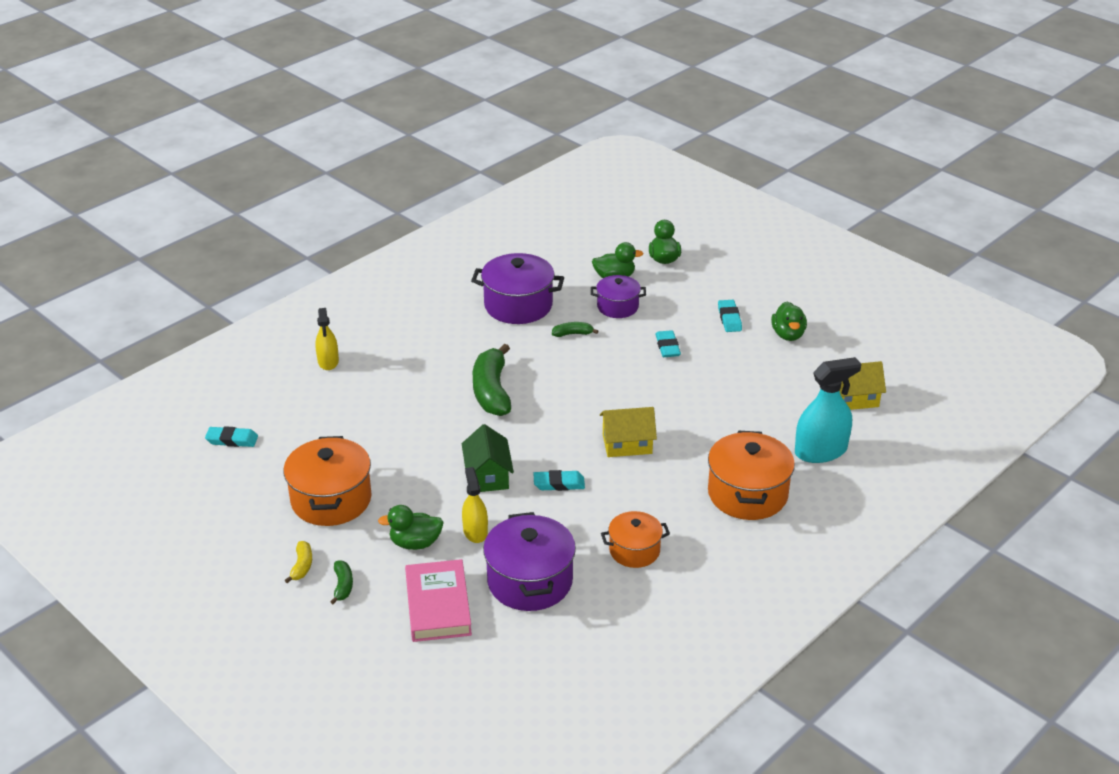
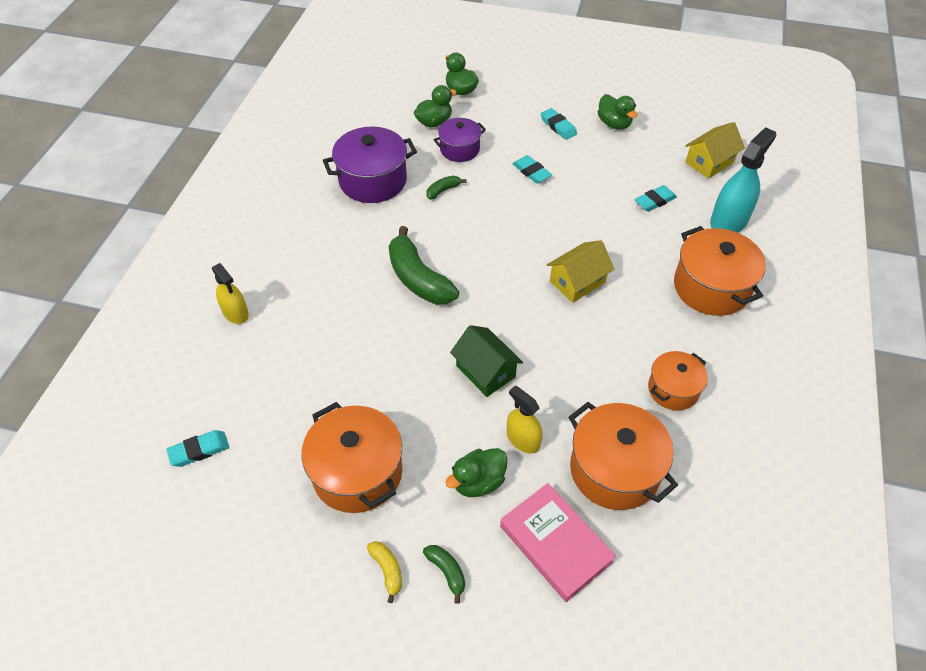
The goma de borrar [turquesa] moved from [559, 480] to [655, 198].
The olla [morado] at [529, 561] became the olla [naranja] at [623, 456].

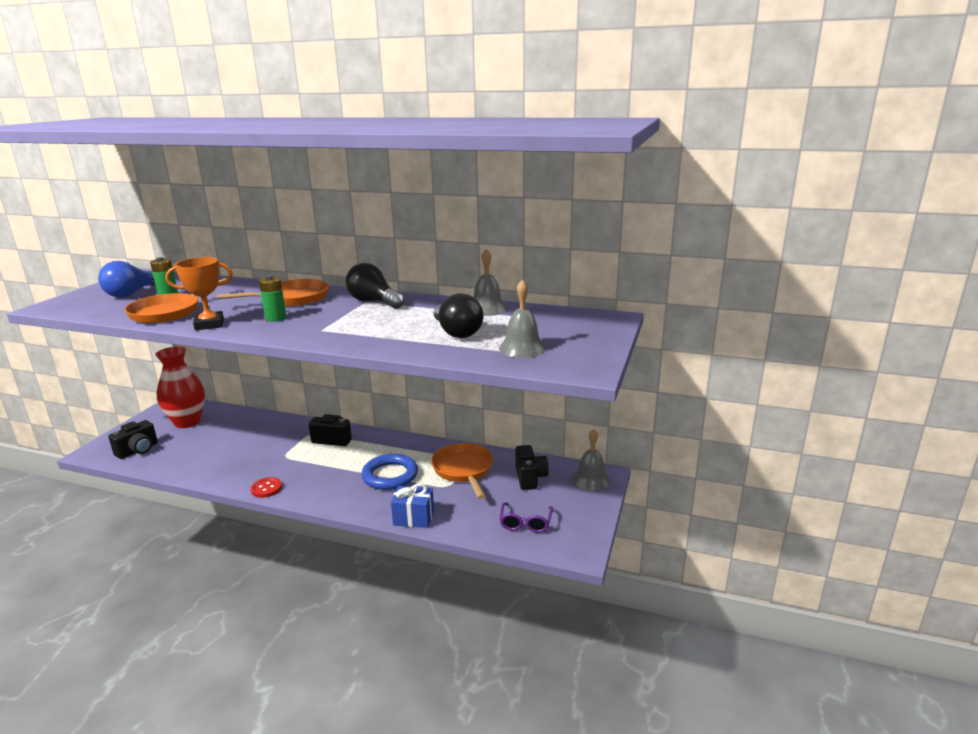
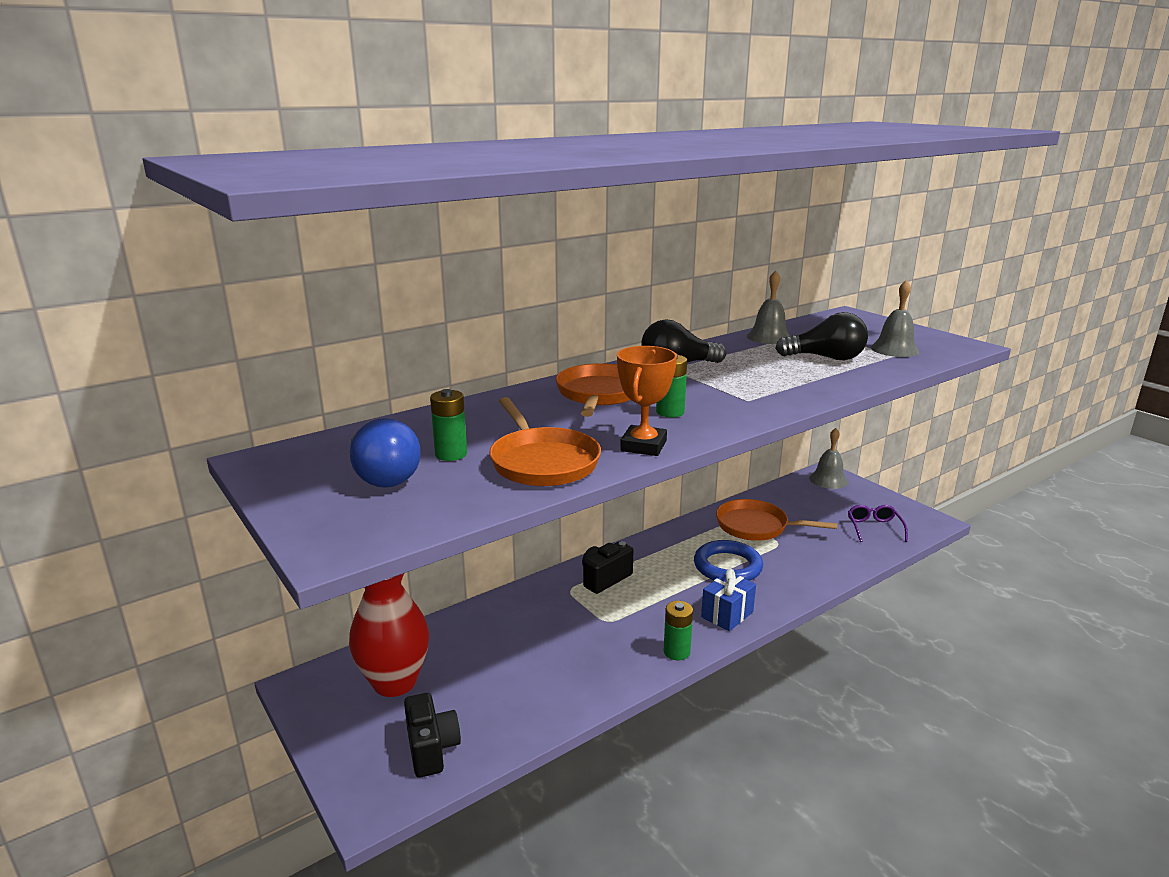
The cámara [negro] at [532, 467] disappeared.
The regalo [azul] moved from [412, 505] to [728, 600].
The botón [rojo] at [266, 487] was replaced by the pila [verde] at [678, 630].
The gafas [morado] at [526, 517] turned 135 degrees counterclockwise.

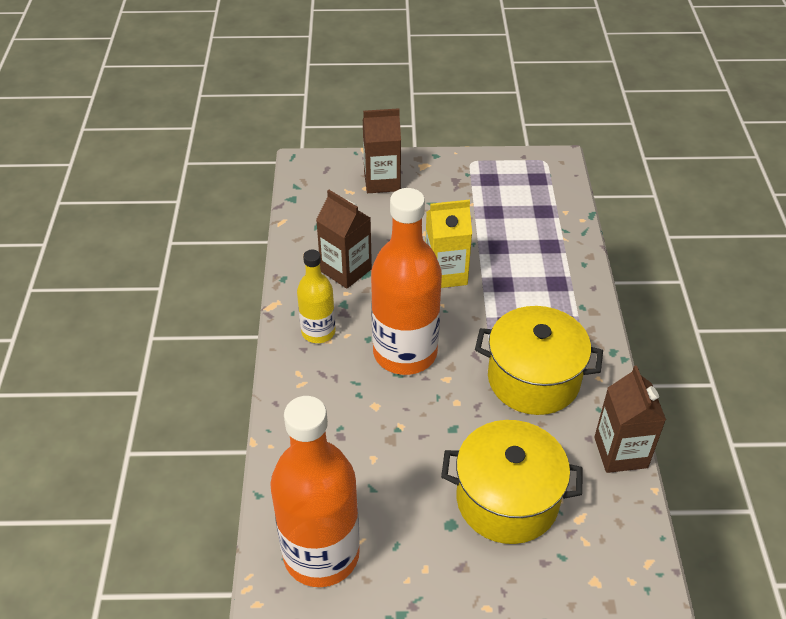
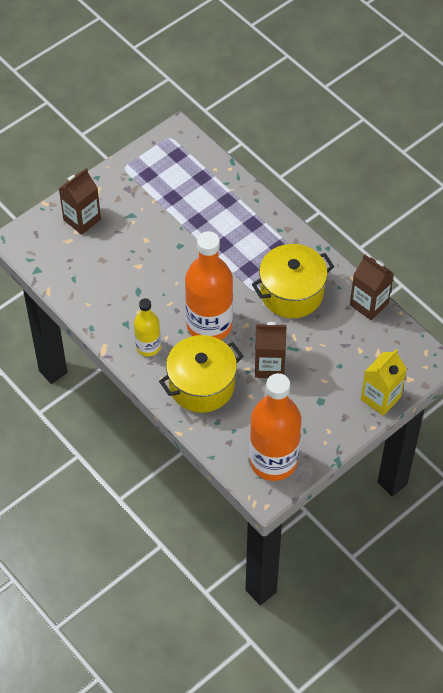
The cartón de leche [marrón] moved from [344, 239] to [271, 350].
The cartón de leche [amarillo] moved from [448, 244] to [384, 382].
The olla [amarillo] moved from [512, 482] to [201, 374].

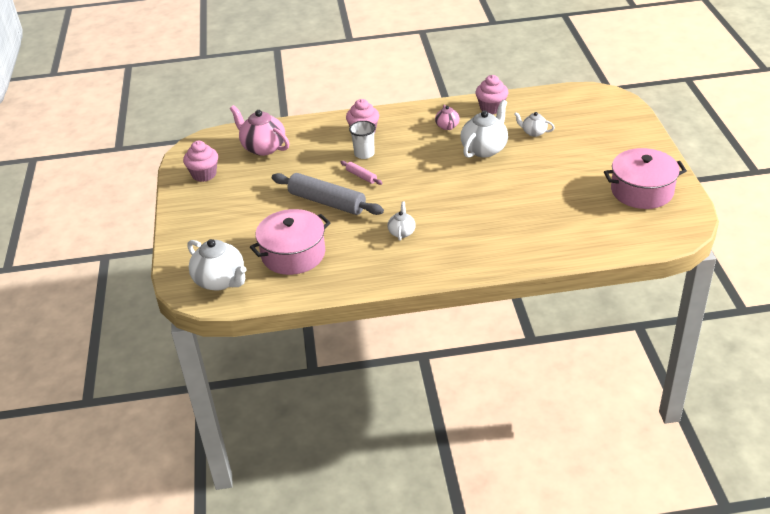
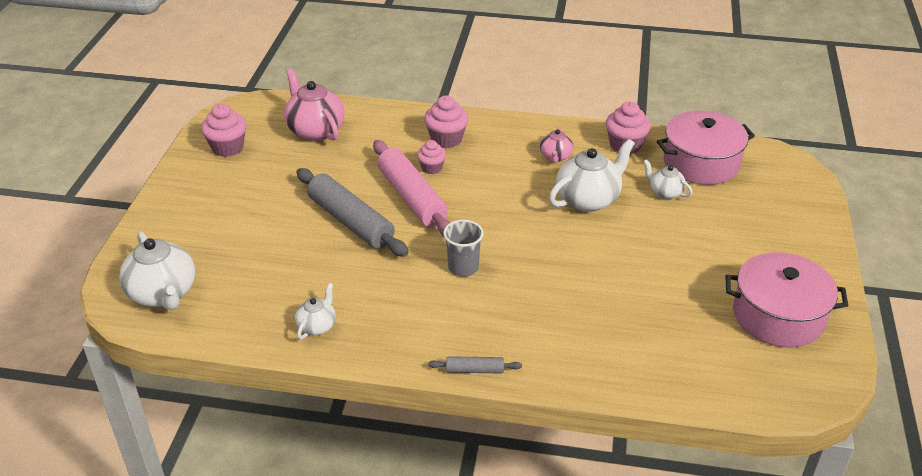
The rodillo [gris] at [475, 365] appeared.
The vaso [gris] at [463, 248] appeared.
The olla [rosa] moved from [290, 242] to [706, 147].
The tetera [blanco] moved from [402, 221] to [315, 311].
The vaso [blanco] at [362, 140] was replaced by the magdalena [rosa] at [431, 157].
The rodillo [rosa] at [362, 173] changed to 2.19 times the size.

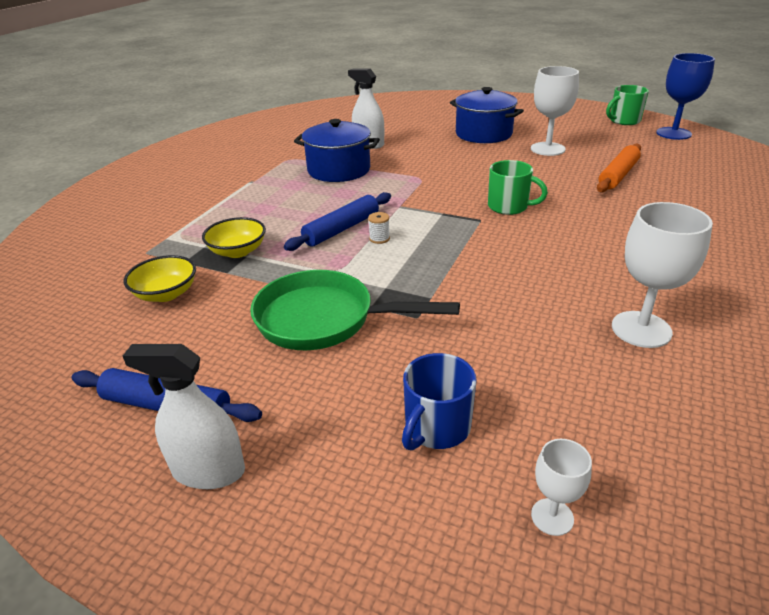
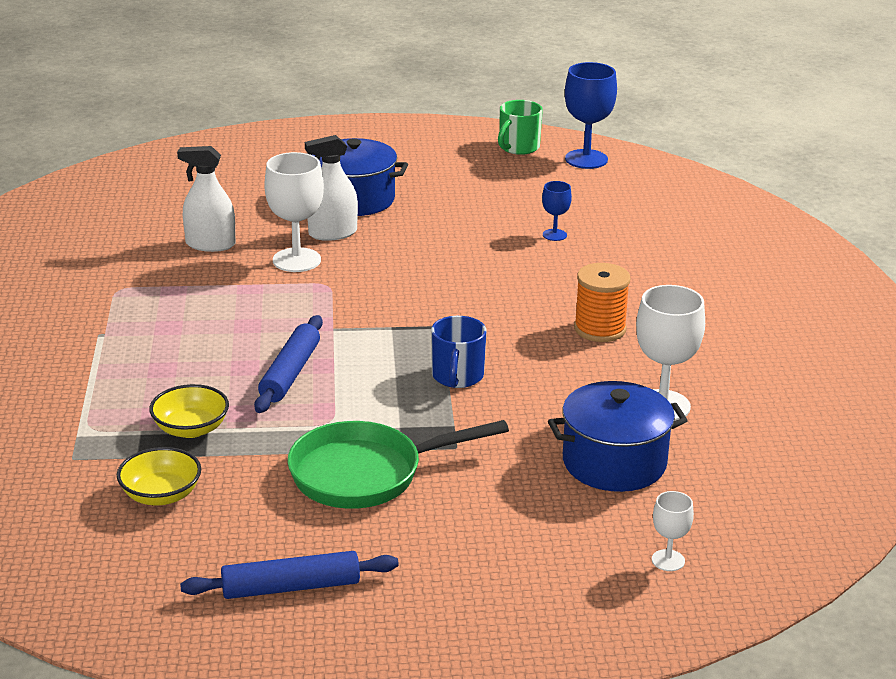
The carrete [blanco] at [379, 228] disappeared.
The taza [verde] at [518, 187] disappeared.
The carrete [naranja] at [602, 302] appeared.
The pulverizador [blanco] moved from [184, 416] to [331, 188].
The olla [azul] moved from [337, 150] to [618, 436].
The taza [azul] moved from [439, 401] to [458, 352].
The copa [blanco] moved from [555, 111] to [294, 212].
The rodillo [naranja] at [619, 168] was replaced by the copa [azul] at [557, 211].

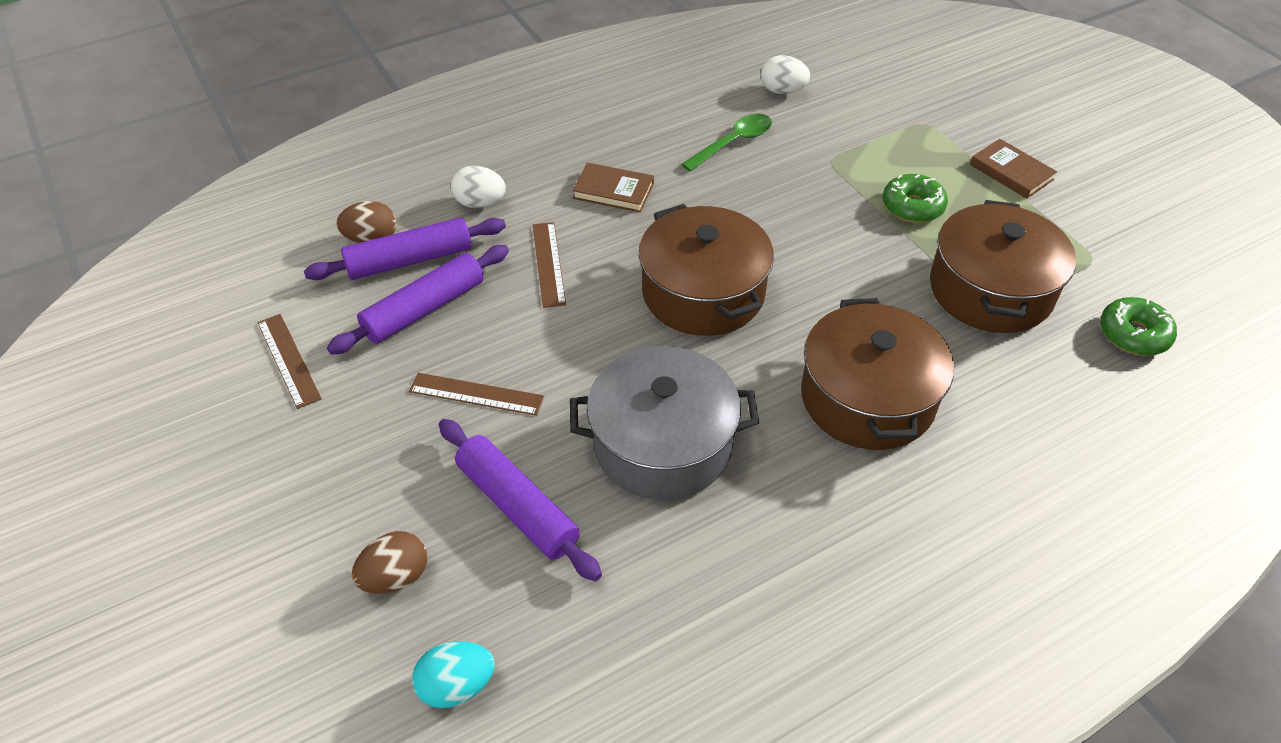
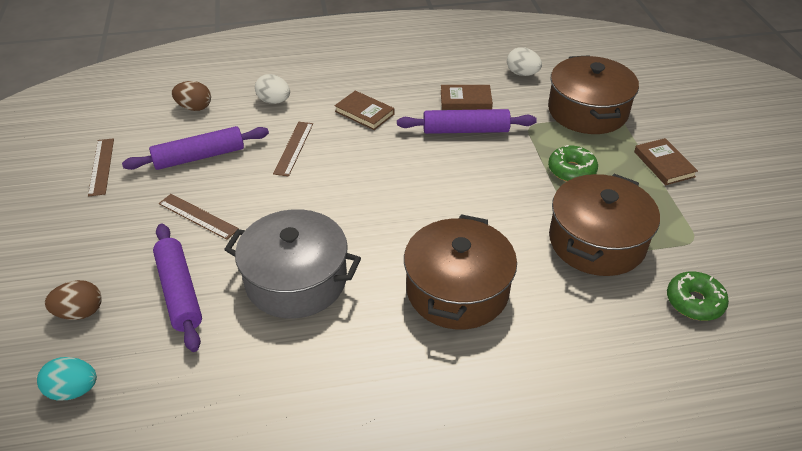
The rodillo [morado] moved from [405, 249] to [467, 121].
The olla [marrón] moved from [706, 270] to [593, 94].
The cuchara [verde] at [726, 143] was replaced by the libro [marrón] at [467, 97].

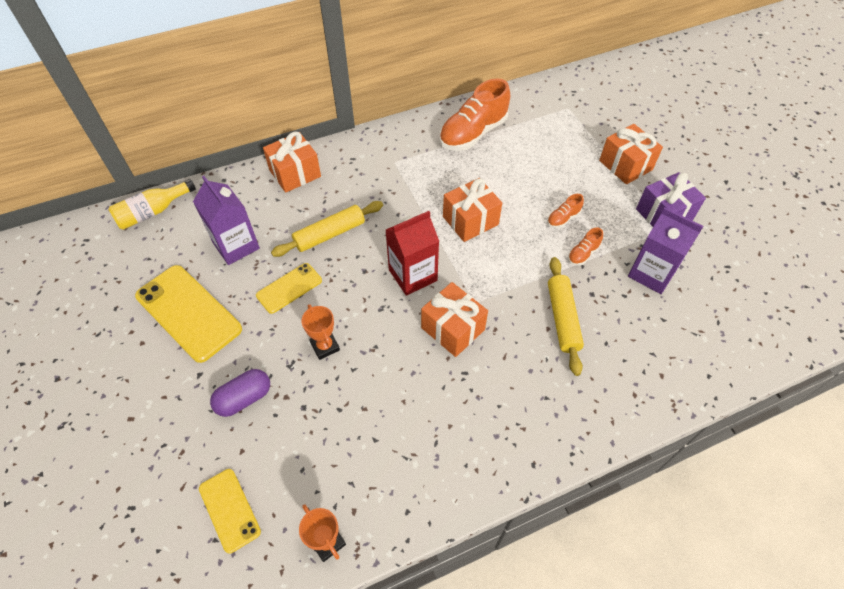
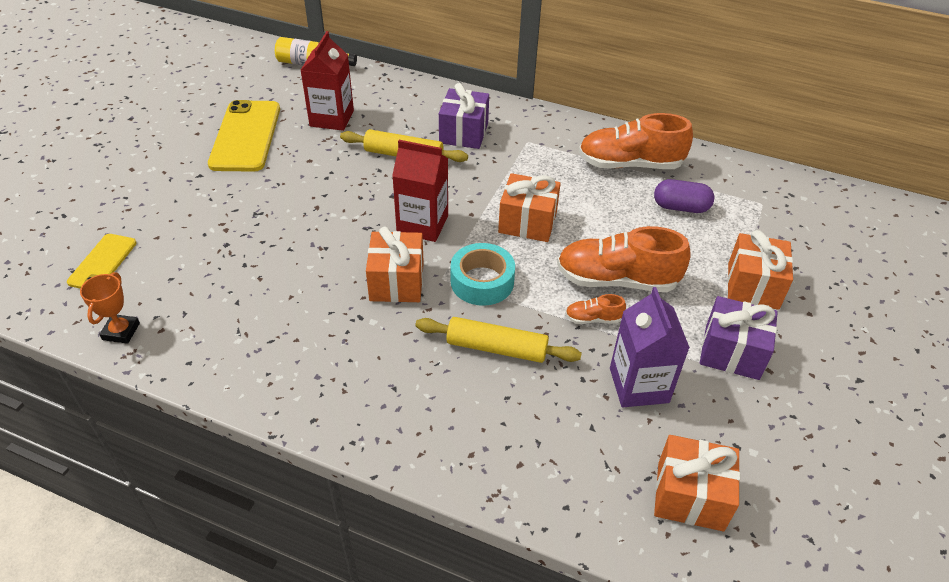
The móvil [amarillo] at [289, 288] disappeared.
The trofeo [naranja] at [320, 332] disappeared.
The regalo [morado] at [464, 116] appeared.
The cinta adhesiva [turquesa] at [483, 274] appeared.
The cápsula [morado] moved from [240, 393] to [684, 196].
The regalo [naranja] moved from [292, 162] to [697, 483].
The cartón de leche [morado] at [226, 220] became the cartón de leche [rojo] at [327, 81].
The rodillo [amarillo] at [566, 316] turned 60 degrees clockwise.
The zapato [naranja] at [565, 211] changed to 2.24 times the size.

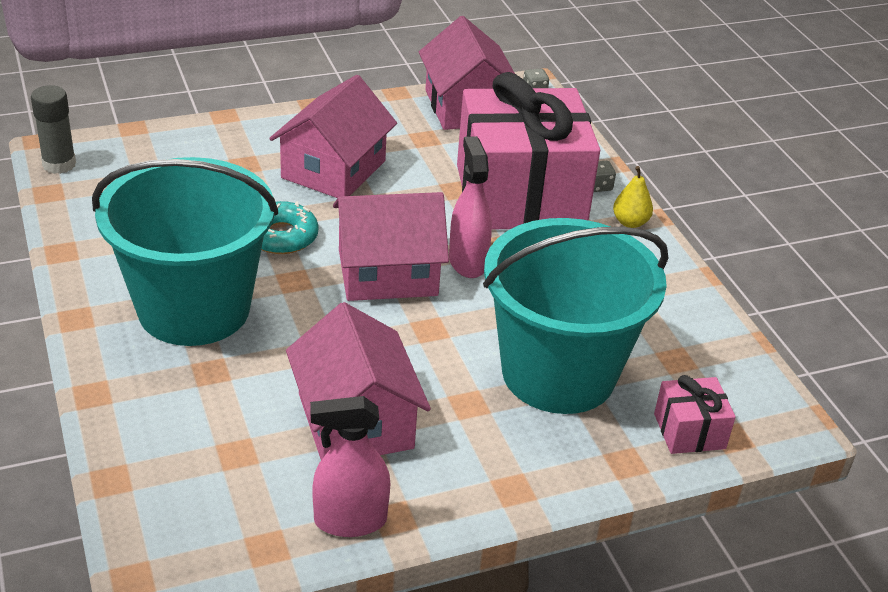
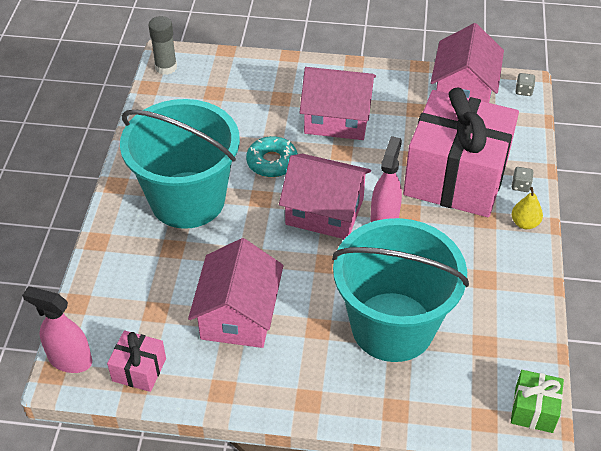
The regalo [verde] at [537, 401] appeared.
The pulverizador [rosa] moved from [350, 466] to [57, 330].
The regalo [rosa] moved from [695, 414] to [136, 361].
The casa [rosa] at [333, 136] turned 45 degrees clockwise.

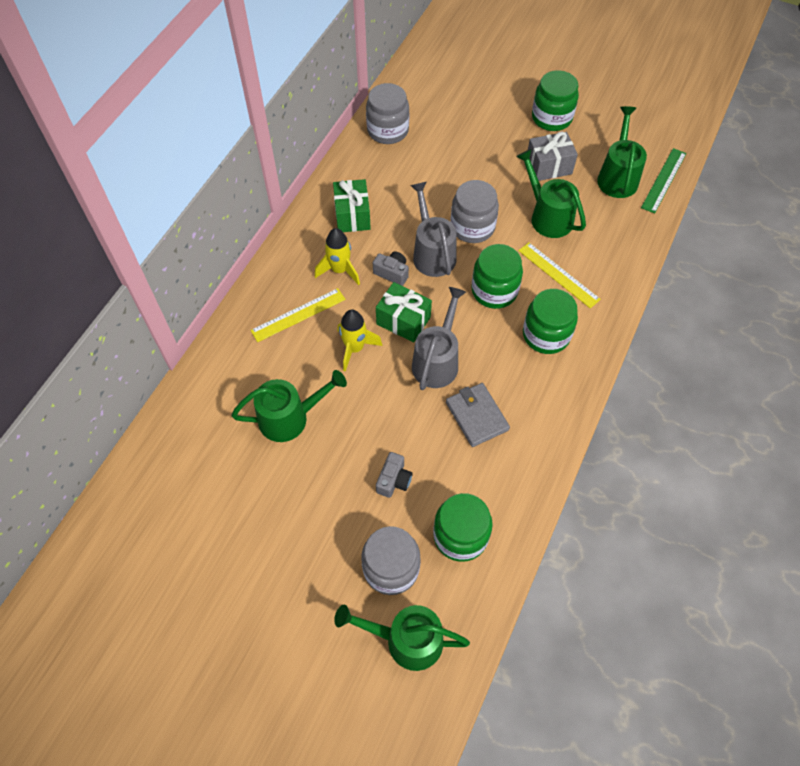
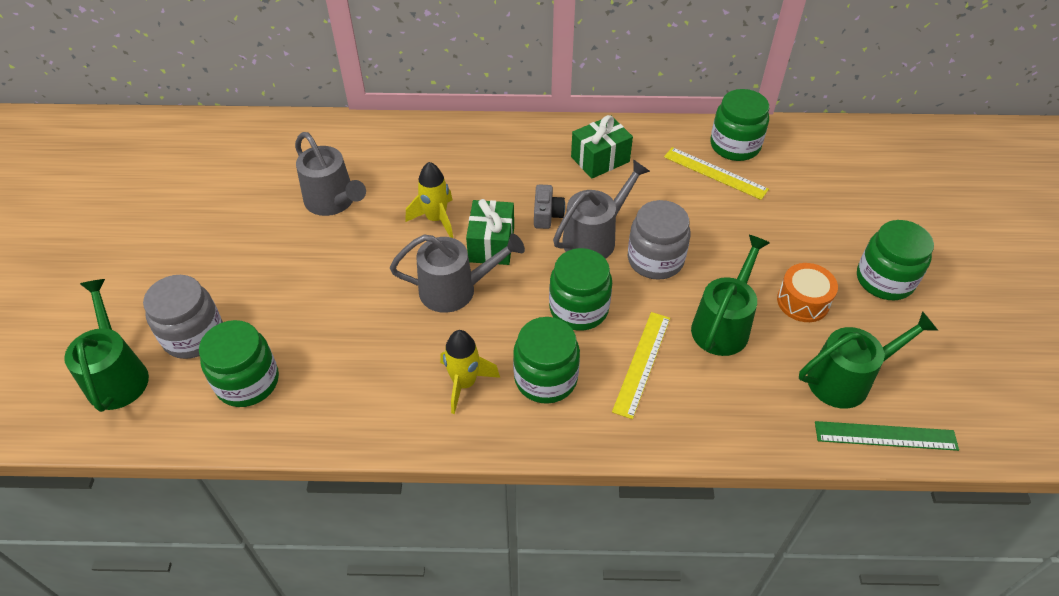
The cámara [gris] at [394, 475] disappeared.
The cartera [gris] at [478, 415] disappeared.
The regla [amarillo] moved from [298, 315] to [716, 173].
The cohete [amarillo] moved from [337, 256] to [470, 372].
The regalo [gris] at [553, 156] was replaced by the tambor [naranja] at [807, 292].
The regadera [verde] at [289, 406] became the regadera [gris] at [330, 174].
The tarro [gris] at [387, 113] became the tarro [verde] at [740, 125].

